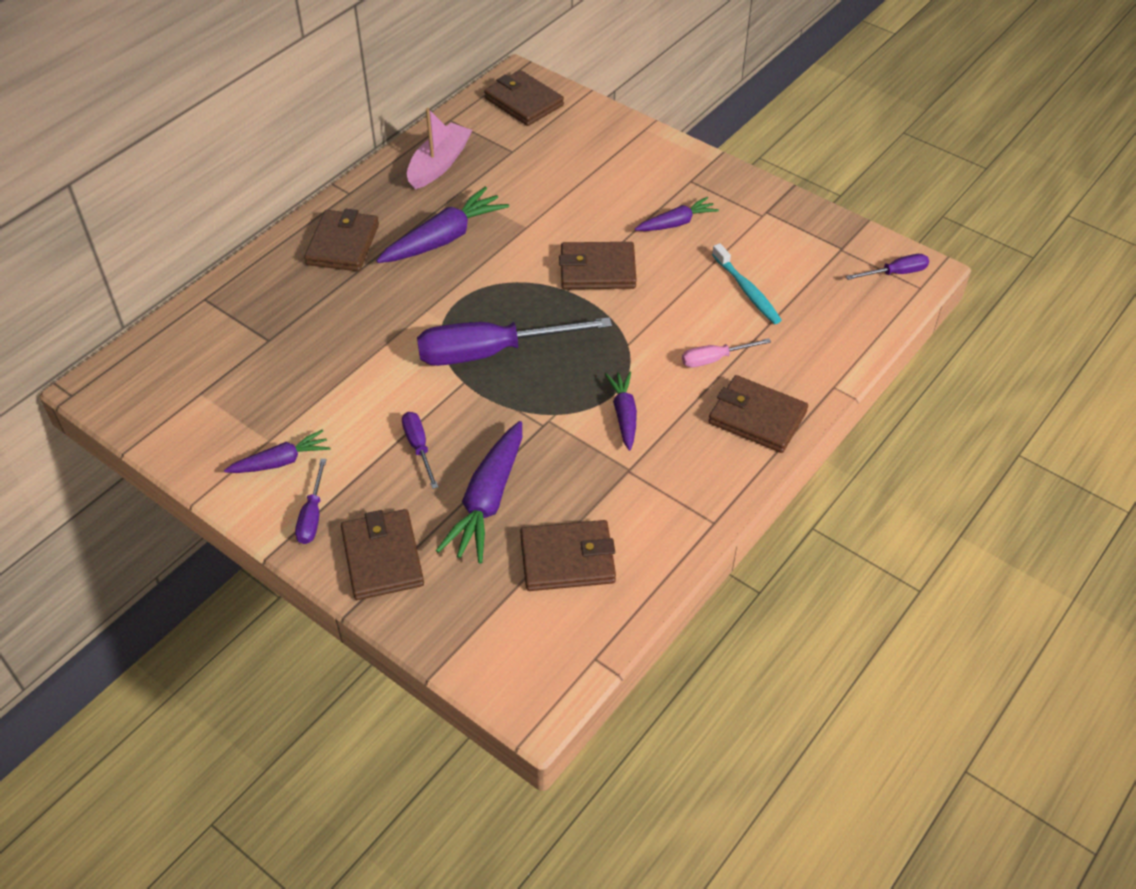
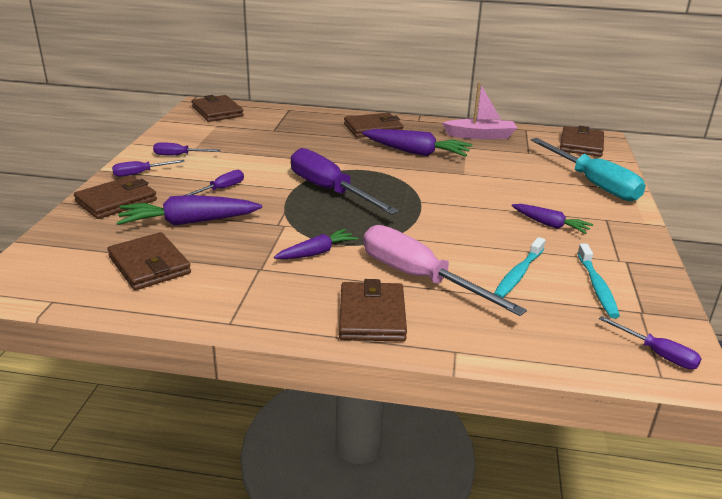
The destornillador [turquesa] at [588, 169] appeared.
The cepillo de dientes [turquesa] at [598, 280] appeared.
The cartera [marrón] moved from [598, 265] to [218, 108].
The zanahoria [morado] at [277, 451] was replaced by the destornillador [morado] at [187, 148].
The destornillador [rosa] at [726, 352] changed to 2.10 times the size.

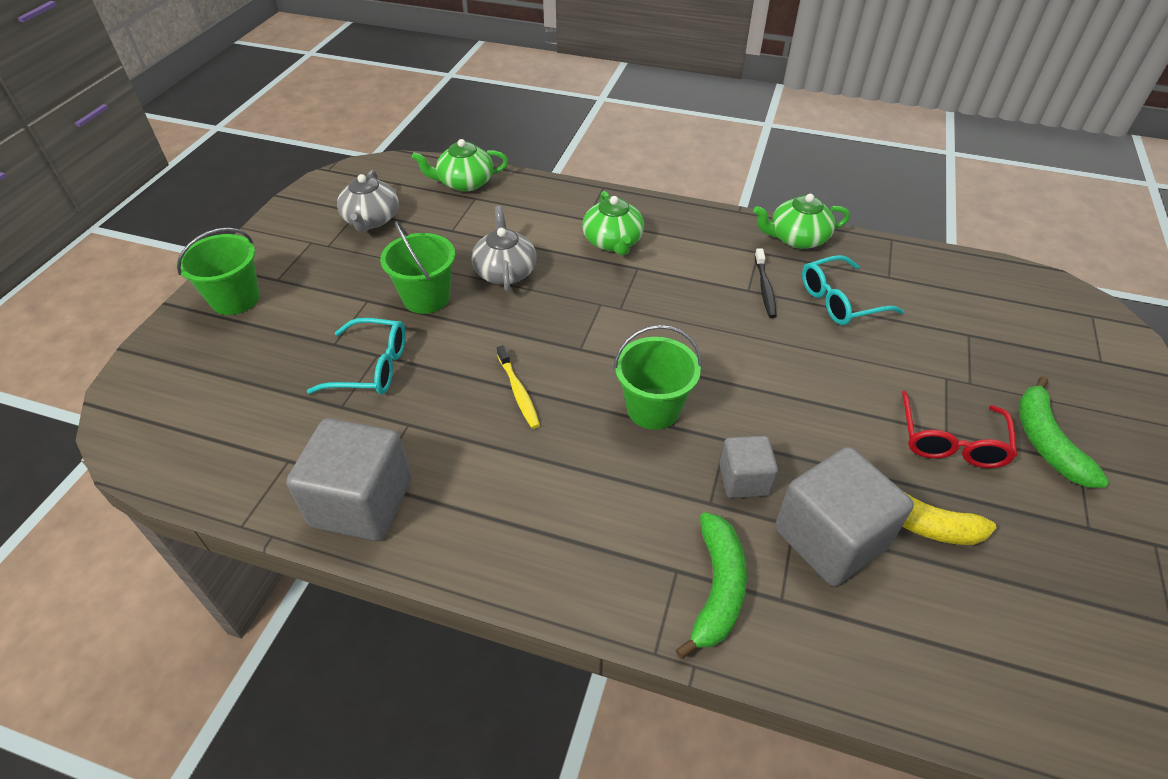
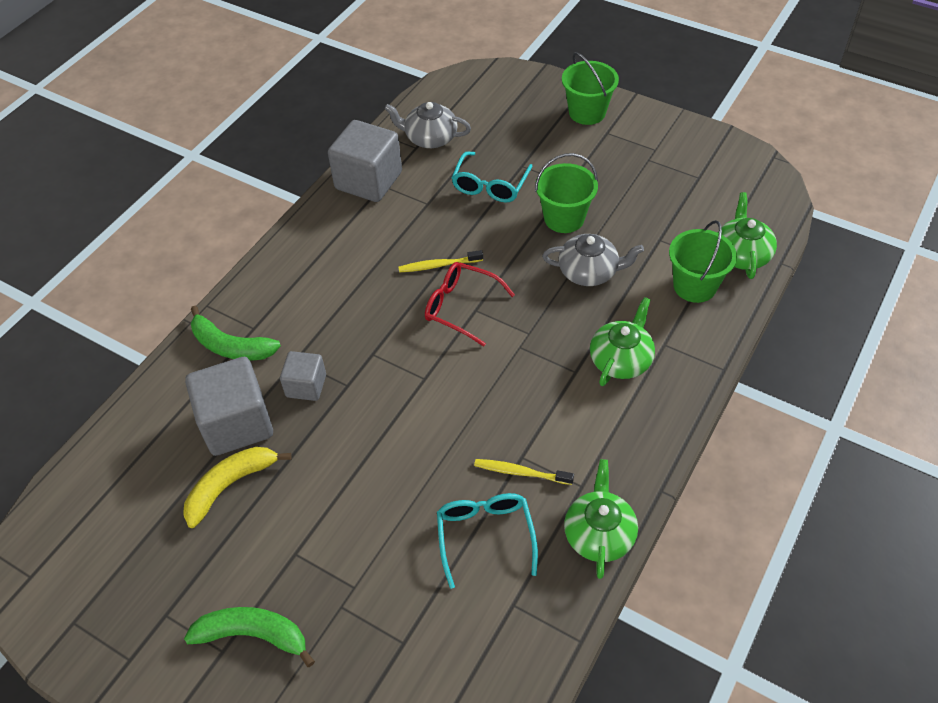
The tetera [gris] moved from [368, 201] to [427, 125].
The balde [verde] moved from [657, 377] to [703, 261].
The gafas [rojo] moved from [959, 429] to [470, 304].
The cepillo de dientes [negro] at [766, 283] became the cepillo de dientes [amarillo] at [524, 472].
The tetera [verde] at [613, 223] turned 120 degrees clockwise.

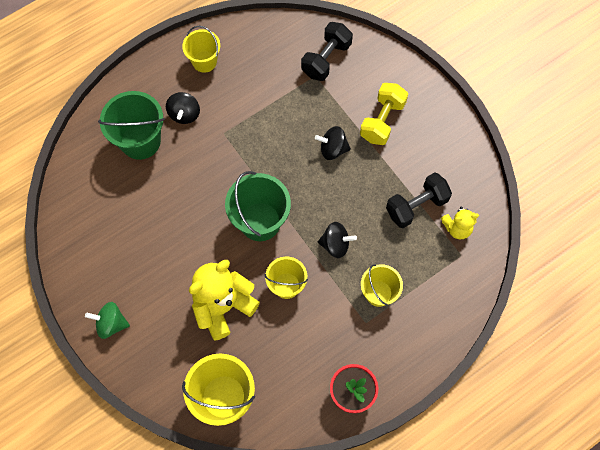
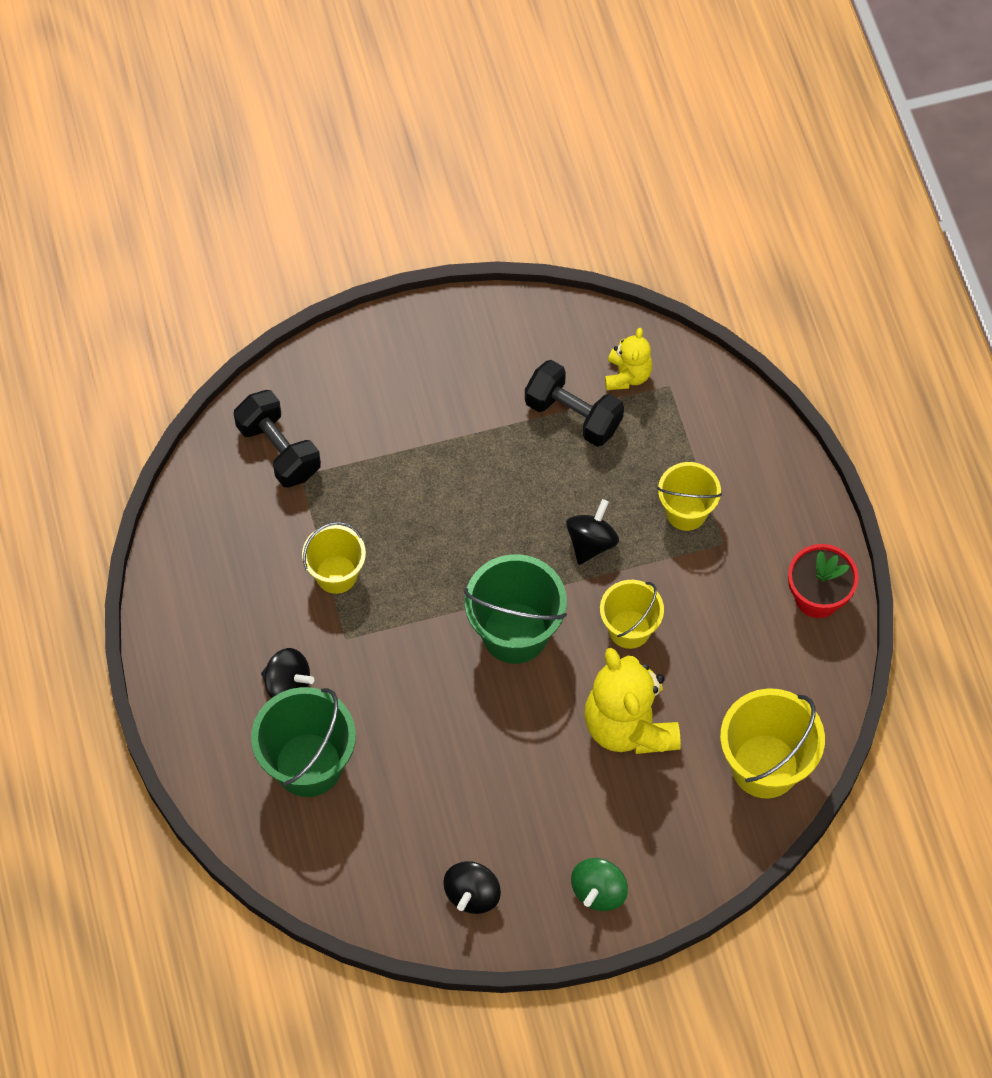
The mancuerna [amarillo] at [384, 114] disappeared.
The balde [amarillo] moved from [201, 49] to [334, 558].
The peonza [negro] moved from [333, 143] to [472, 887].
The mancuerna [negro] at [419, 200] turned 45 degrees counterclockwise.

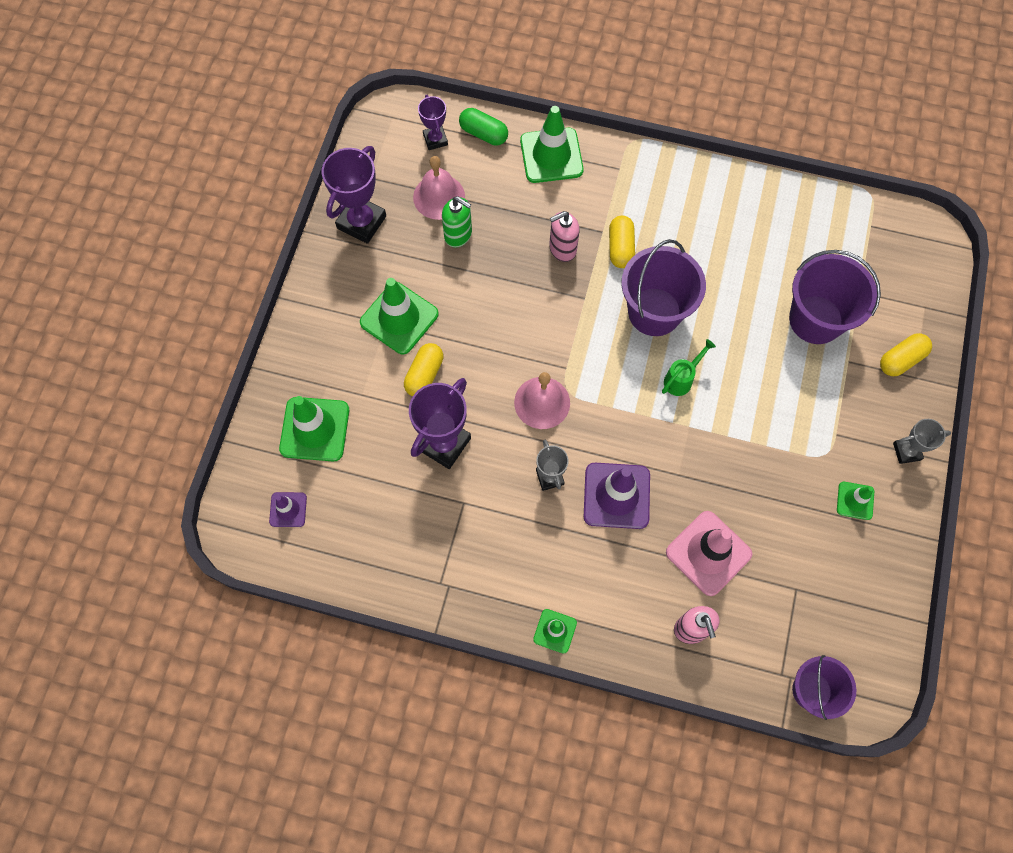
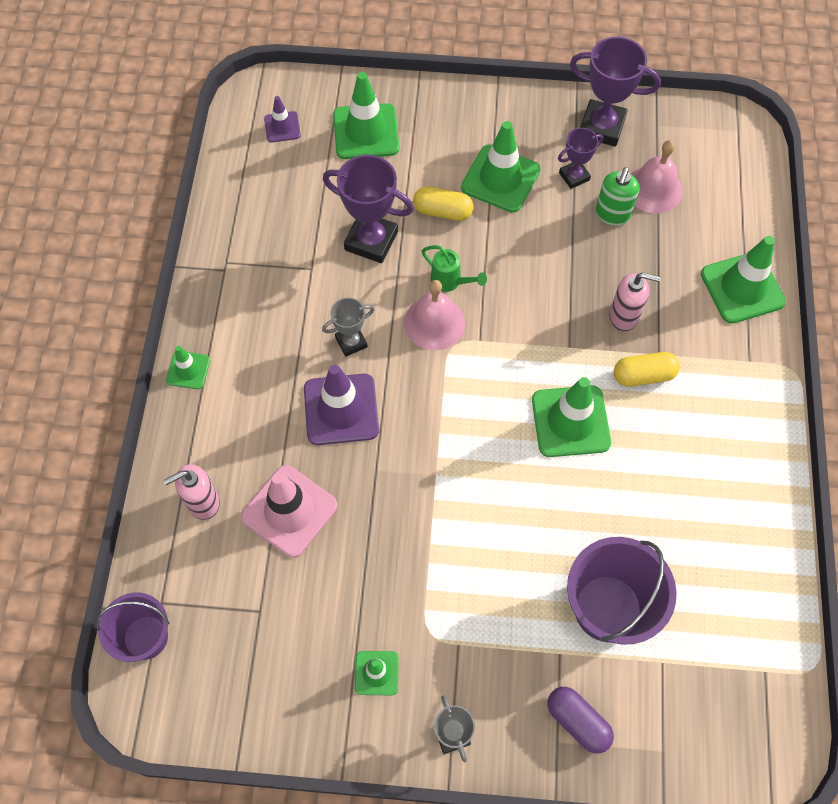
The cápsula [verde] at [483, 127] disappeared.
The trofeo [morado] moved from [433, 122] to [580, 158].
The regadera [verde] moved from [689, 367] to [454, 268].
The balde [morado] at [663, 287] was replaced by the cono de tráfico [verde] at [571, 417].
The cápsula [amarillo] at [906, 354] became the cápsula [morado] at [580, 720].
The dispensador de jabón [rosa] at [564, 236] turned 135 degrees clockwise.

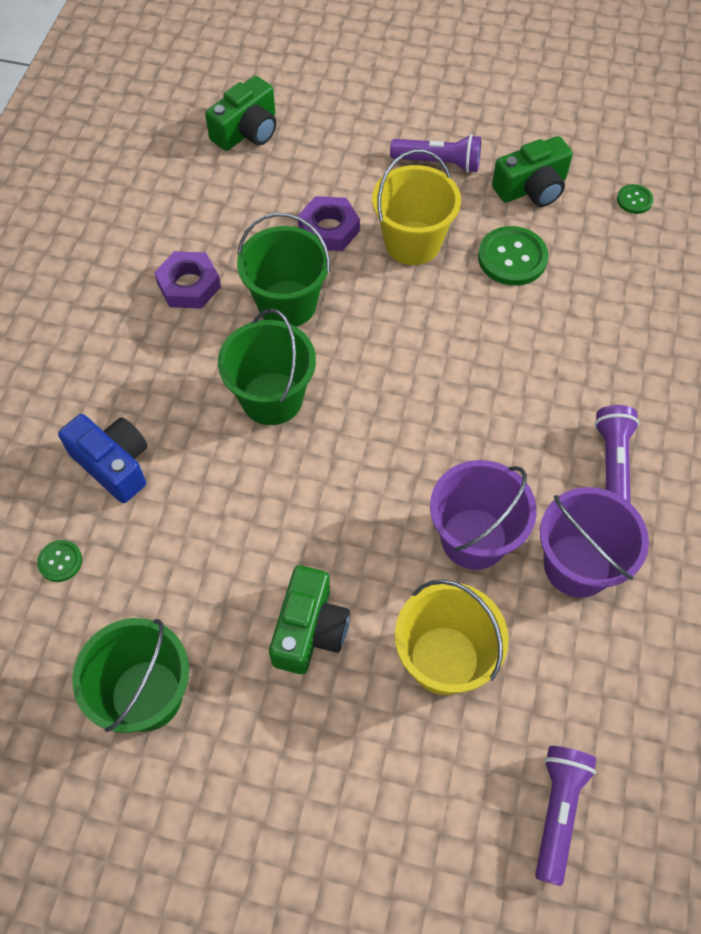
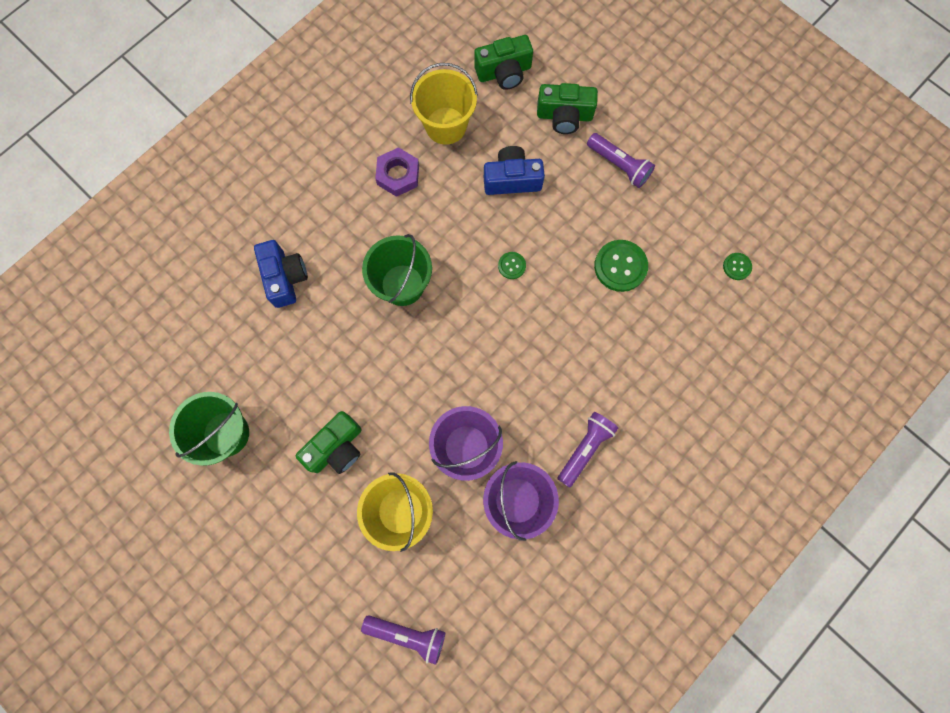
The balde [verde] at [283, 270] disappeared.
The botón [verde] moved from [59, 561] to [512, 265].
The balde [amarillo] moved from [416, 207] to [444, 104].
The cámara [verde] moved from [532, 171] to [567, 108].
The tuerca [morado] at [329, 223] was replaced by the cámara [azul] at [514, 170].
The lámpara de mano [morado] at [565, 816] turned 60 degrees clockwise.

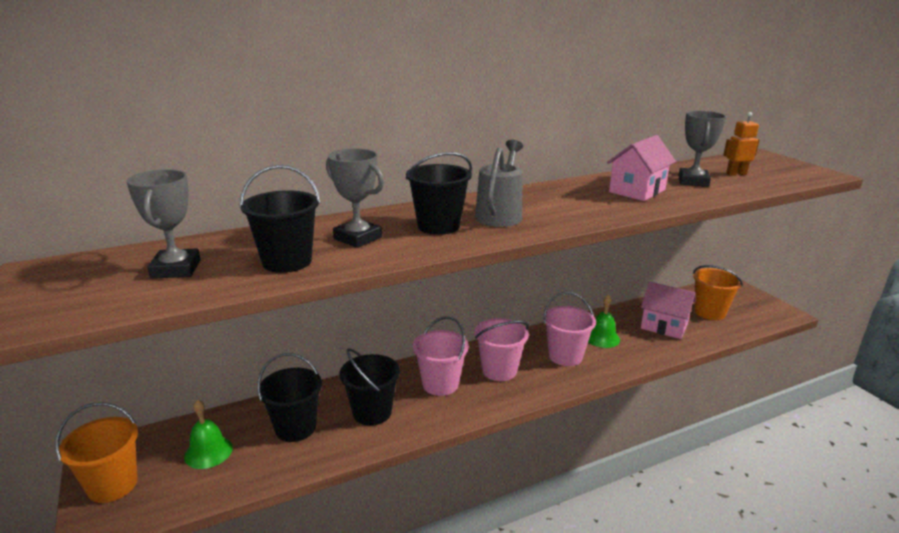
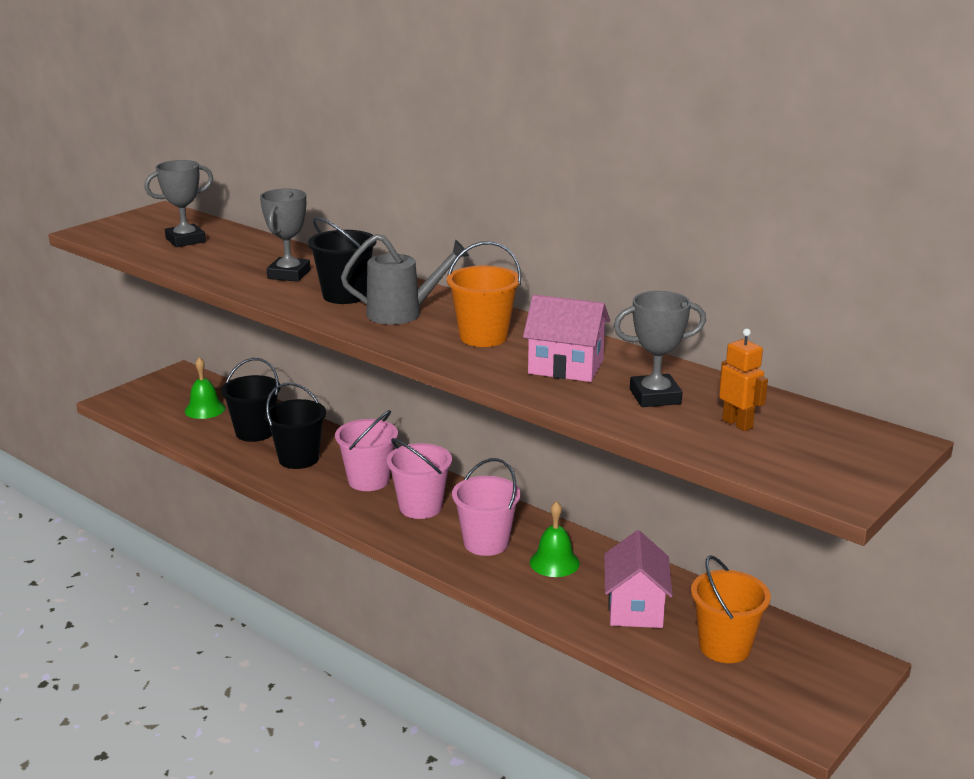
The balde [negro] at [279, 219] disappeared.
The balde [naranja] moved from [97, 452] to [484, 294].

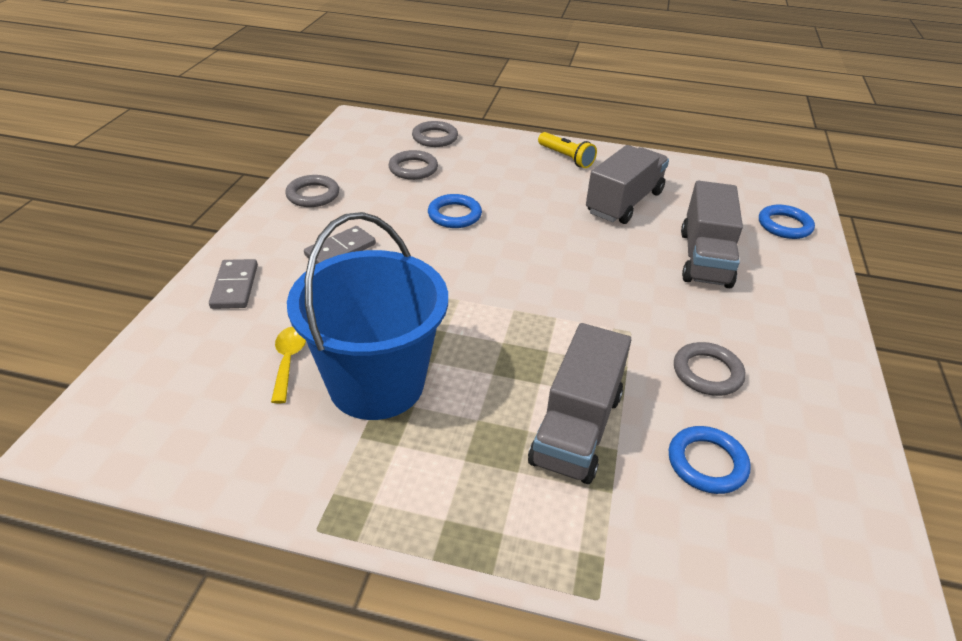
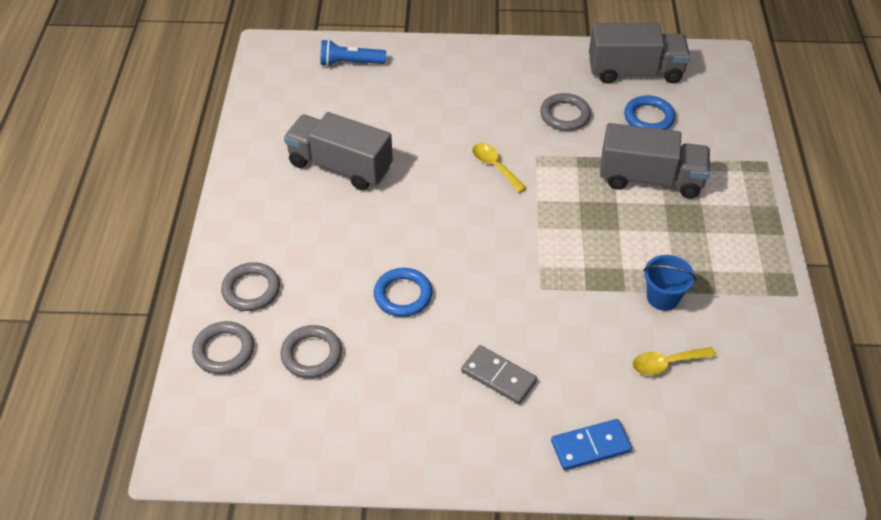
The lámpara de mano [amarillo] at [567, 150] disappeared.
The cuchara [amarillo] at [499, 168] appeared.
The anillo [gris] moved from [312, 191] to [250, 286].
The camión [gris] moved from [712, 234] to [639, 53].
The anillo [azul] at [787, 222] was replaced by the lámpara de mano [azul] at [353, 53].
The ficha de dominó [gris] at [233, 284] became the ficha de dominó [azul] at [591, 444].
The balde [azul] at [367, 316] changed to 0.42 times the size.

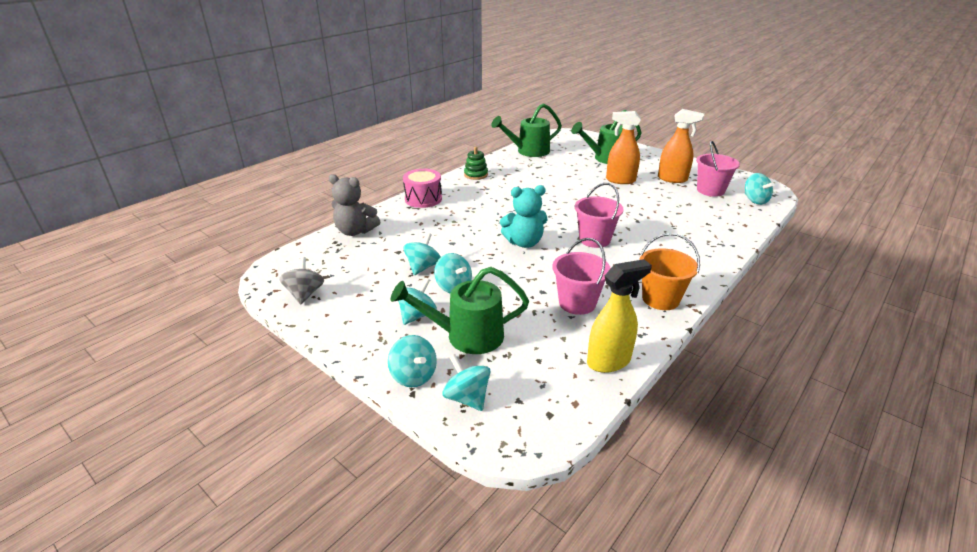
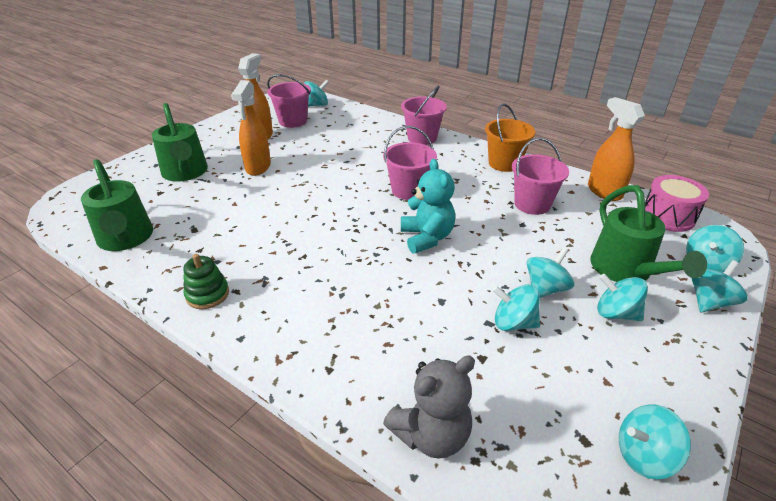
The balde [rosa] at [424, 115] appeared.
The tambor [rosa] moved from [422, 188] to [677, 203].
The peonza [gris] at [301, 280] became the peonza [turquesa] at [655, 442].
The pulverizador [amarillo] at [619, 316] became the pulverizador [naranja] at [616, 149].
The osito [gris] at [354, 205] turned 45 degrees clockwise.

